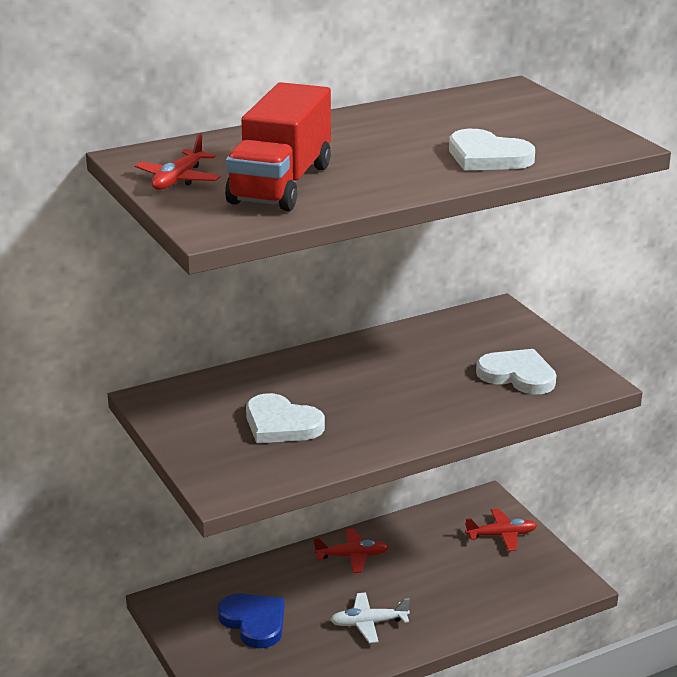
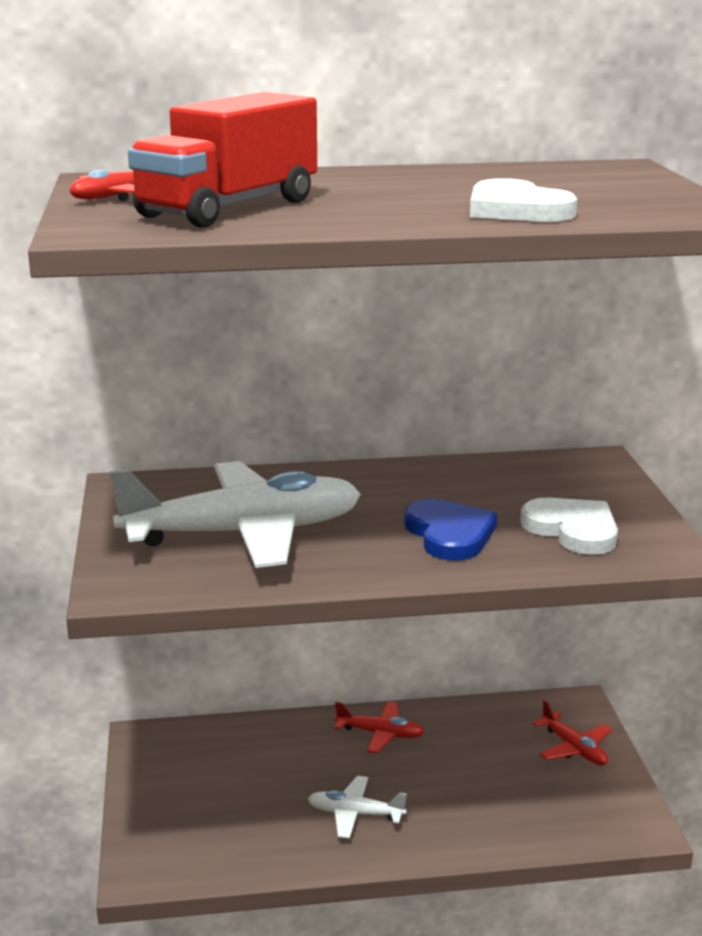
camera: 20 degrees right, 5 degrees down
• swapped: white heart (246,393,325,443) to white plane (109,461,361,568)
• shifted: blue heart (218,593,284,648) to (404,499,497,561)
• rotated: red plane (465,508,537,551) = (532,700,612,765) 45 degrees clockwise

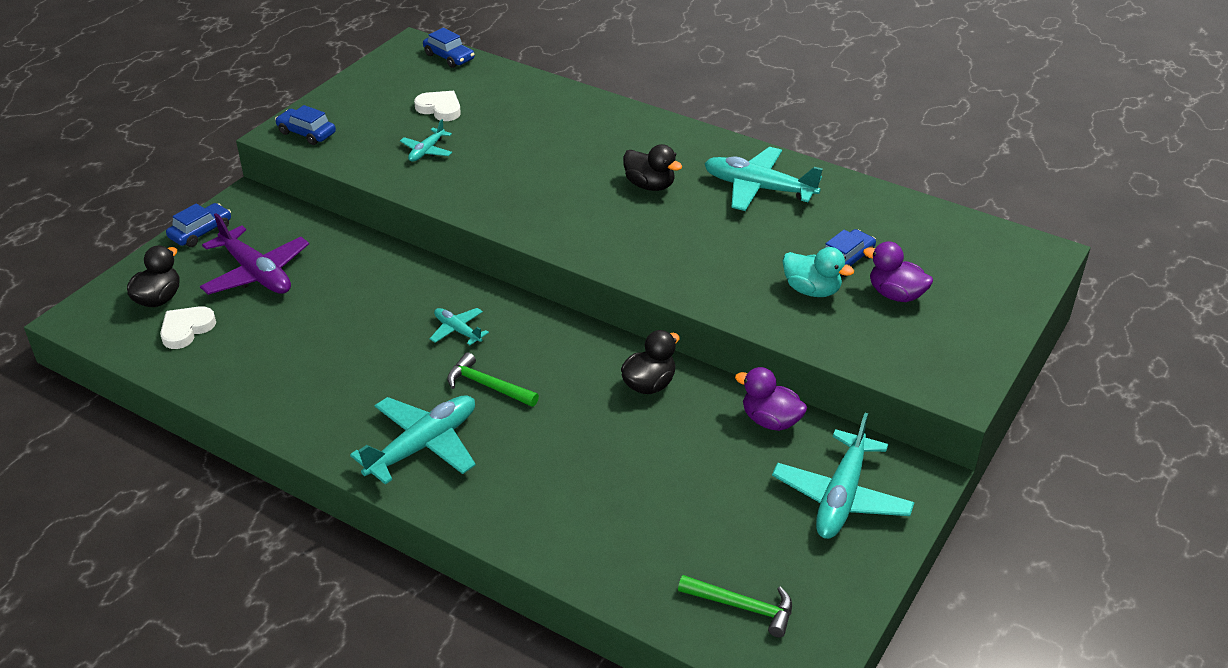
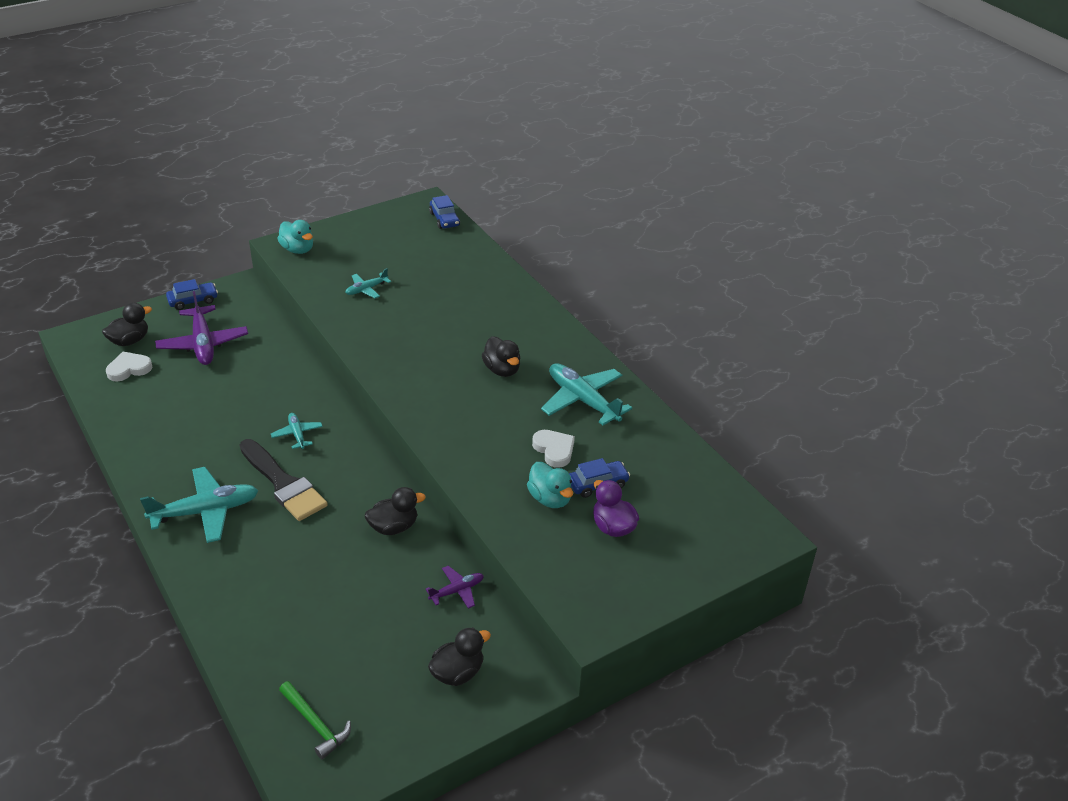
camera: 25 degrees right, 0 degrees up
• swapped: green hammer (447,352,539,407) to black brush (240,439,328,521)
• swapped: blue car (275,105,336,145) to turquoise duck (277,220,313,254)
• swapped: purple duck (735,367,807,431) to purple plane (426,566,484,609)
• swapped: turquoise plane (772,413,915,539) to black duck (428,627,491,686)
• shifted: white heart (414,91,461,121) to (532,430,575,468)

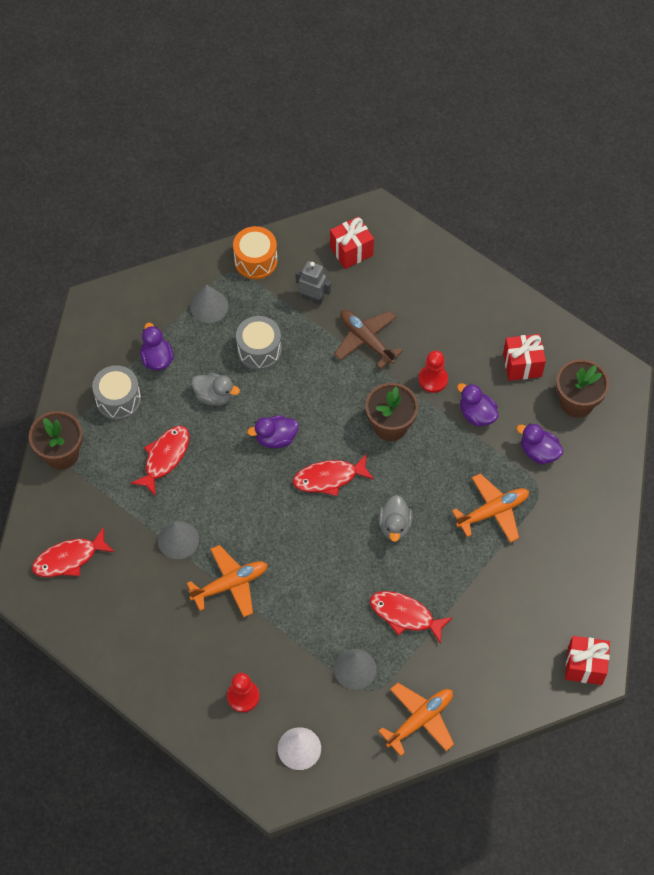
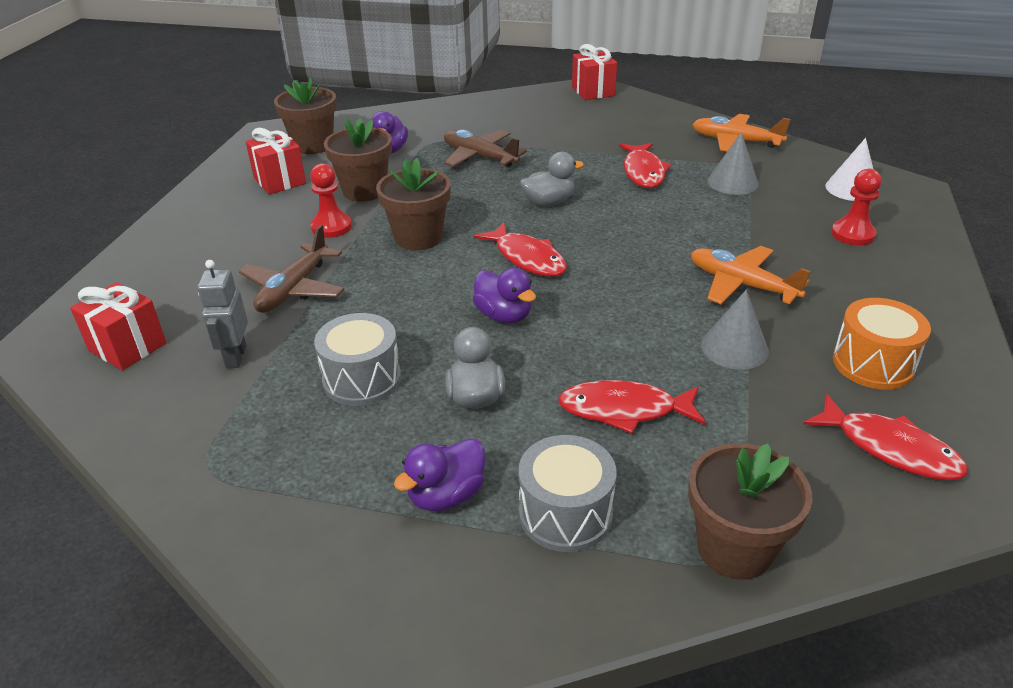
camera: 115 degrees left, 25 degrees down
• swapped: purple duck (457,383,499,426) to brown flower pot (324,118,392,202)
• repainted: orange plane (452,474,529,543) to brown plane (444,129,527,168)
• shifted: orange drum (233,226,278,279) to (833,298,931,390)
• gone: grey cone (190,285,228,323)

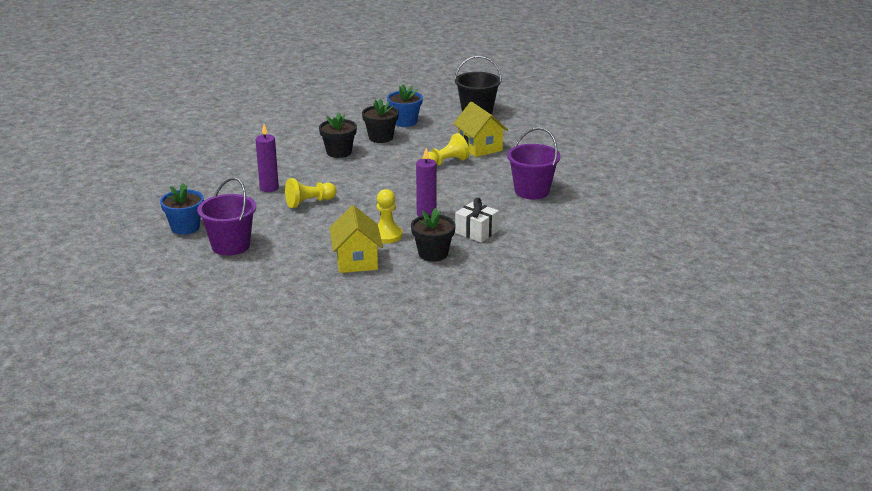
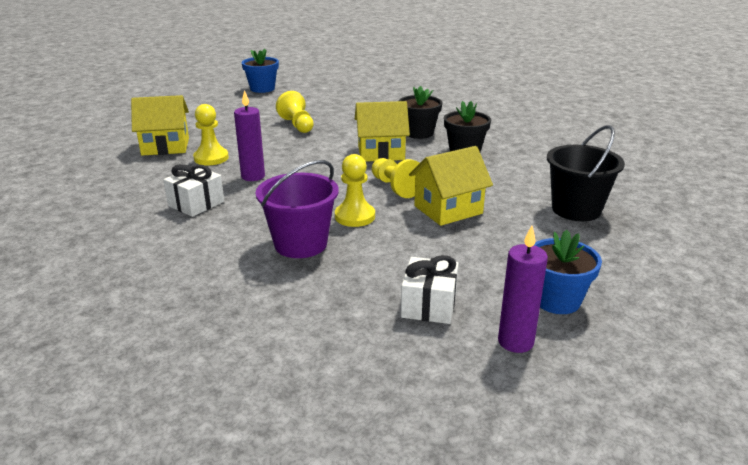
camera: 90 degrees right, 0 degrees up
• new: yellow pawn (335,154,375,227)
• new: yellow house (355,101,410,162)
• new: white gift (401,255,459,324)
• shifted: purple candle (256,124,279,192) to (498,226,548,353)
• shifted: blue flower pot (387,84,423,127) to (534,230,602,314)
• gone: purple bucket (197,177,256,256)
• gone: black flower pot (411,208,456,262)

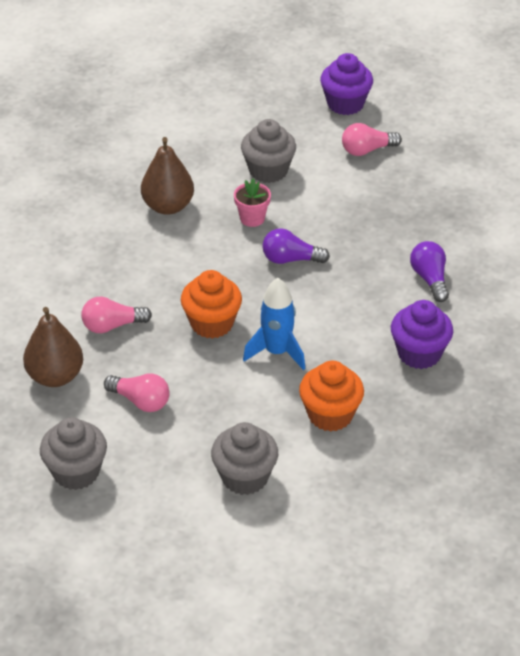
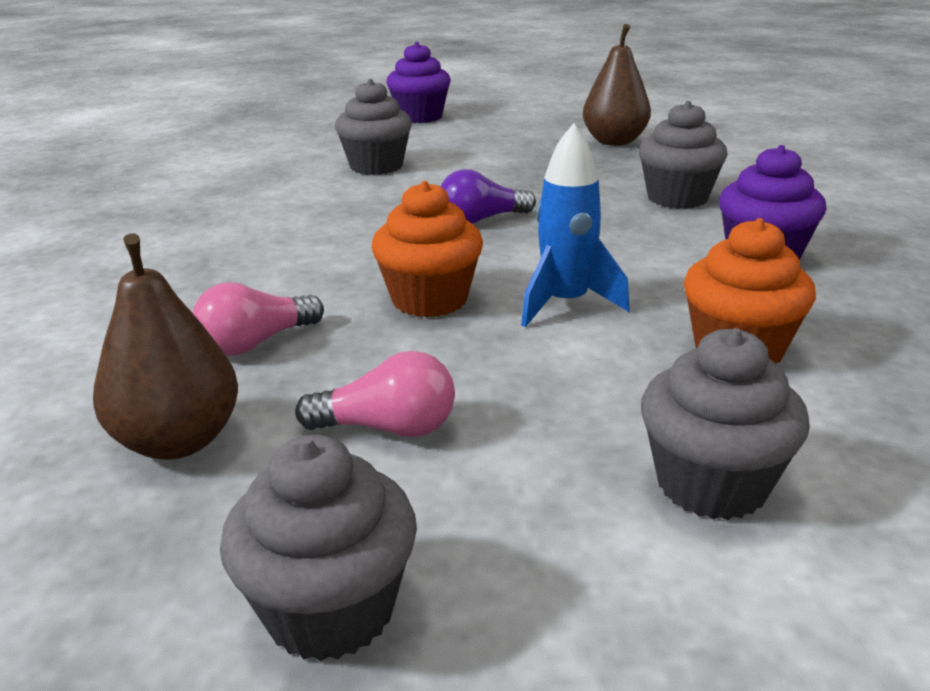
camera: 25 degrees left, 15 degrees down
• shifted: brown pear (141,137,194,215) to (583,24,651,146)
• swapped: purple light bulb (410,241,449,302) to grey cupcake (639,101,728,209)
• gone: pink flower pot (234,179,271,227)
• gone: pink light bulb (342,123,402,156)

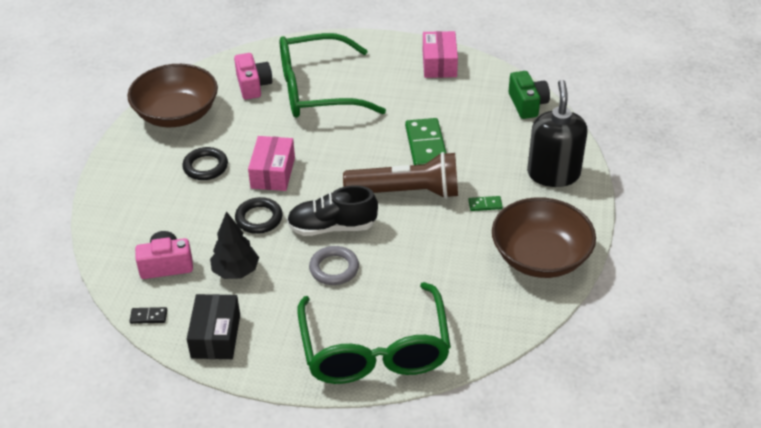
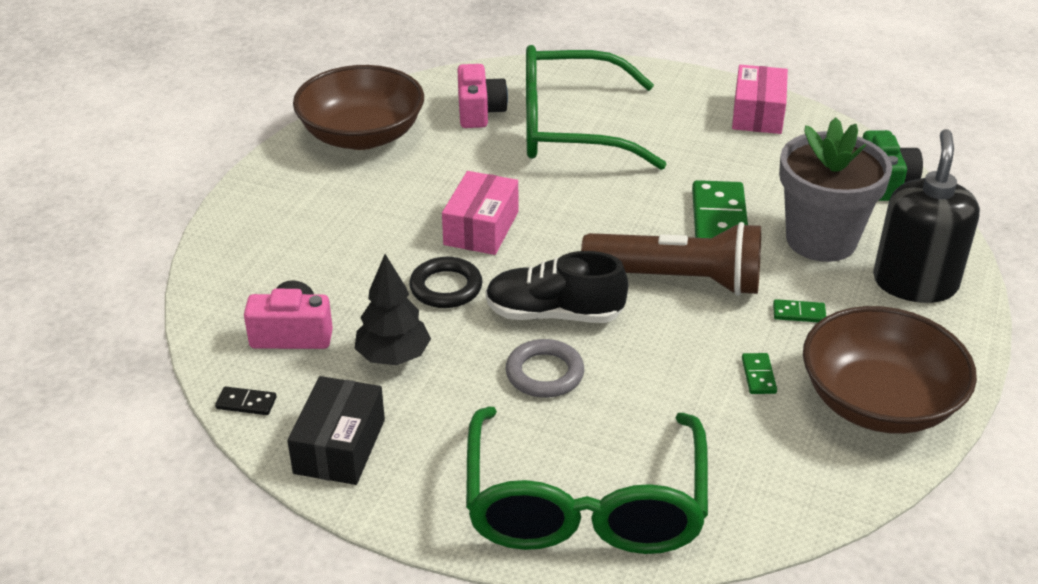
camera: 10 degrees right, 5 degrees down
• new: green domino (742,353,777,394)
• new: grey flower pot (779,117,892,262)
• gone: black ring (182,147,228,180)

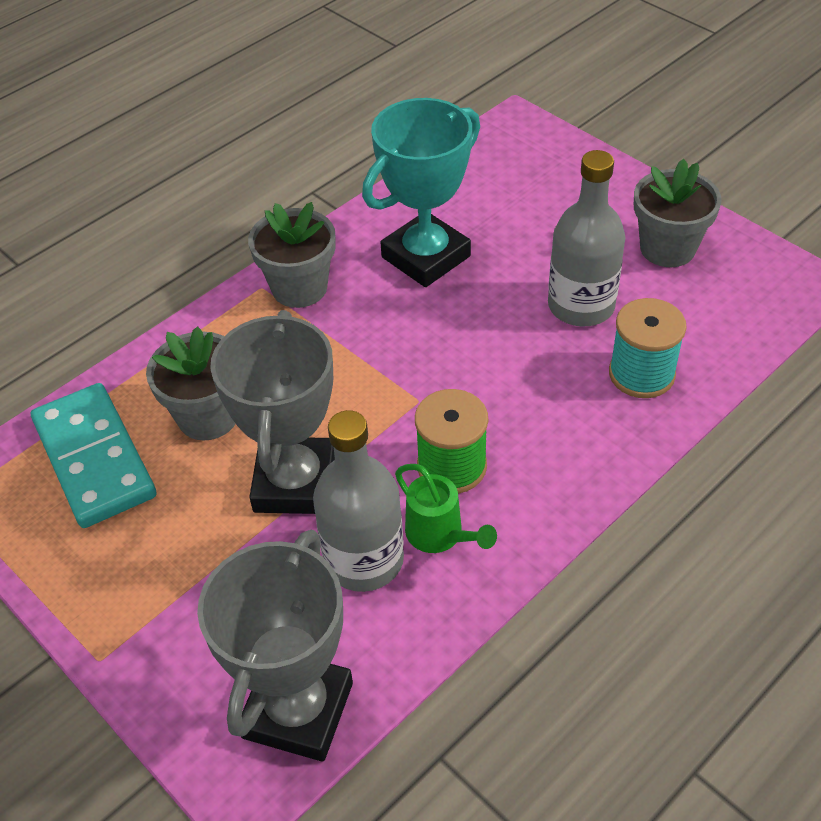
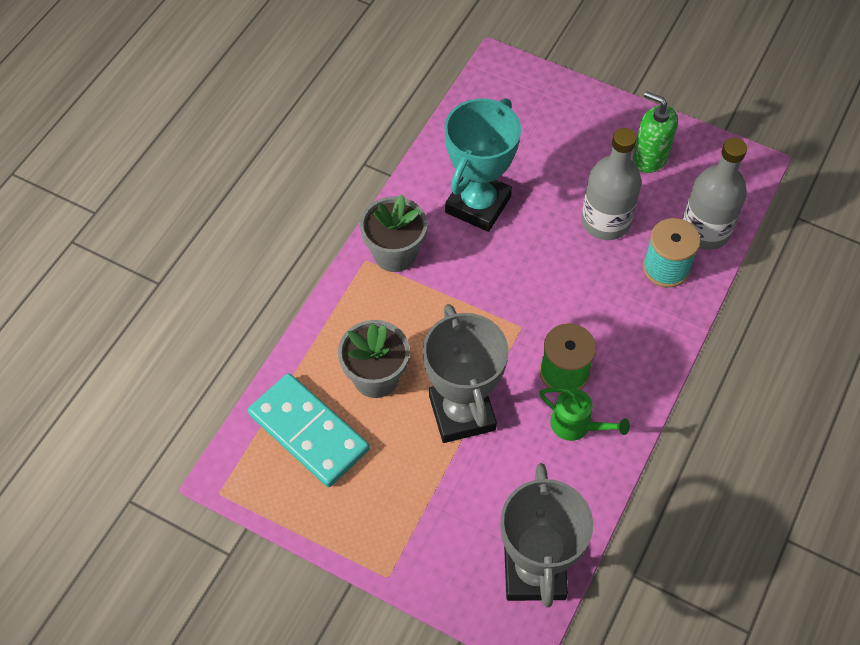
camera: 20 degrees left, 10 degrees up
• swapped: grey flower pot (634,159,722,267) to green soap dispenser (633,91,678,173)
• shifted: grey bottle (313,410,404,592) to (682,138,747,250)

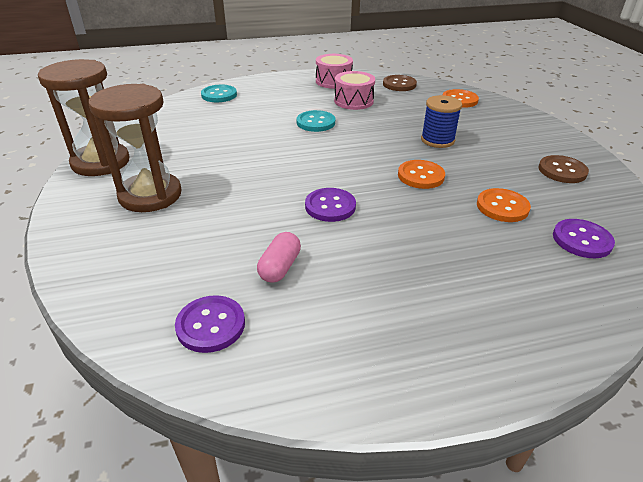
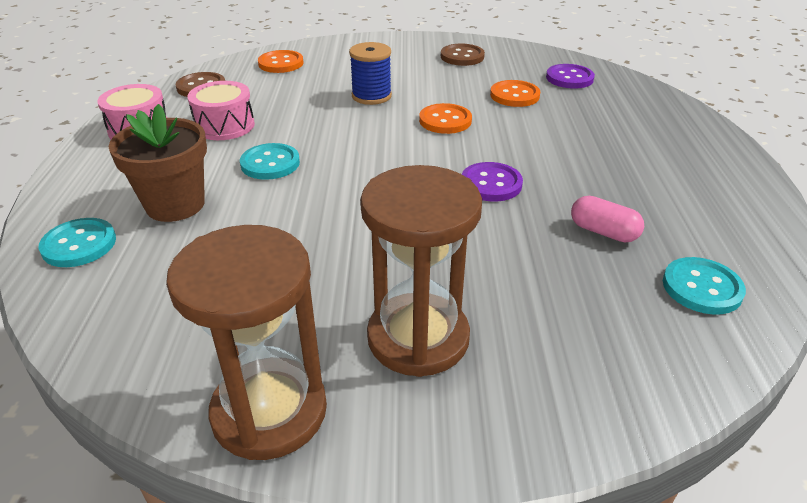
camera: 75 degrees left, 0 degrees up
• new: brown flower pot (108,104,207,222)
• repainted: purple button (175,295,245,353) to turquoise button (663,257,746,315)

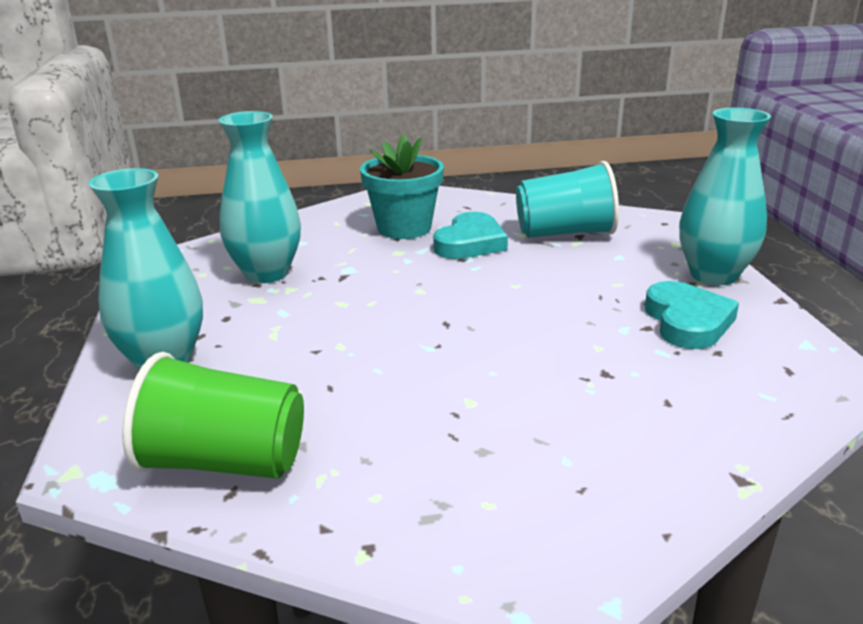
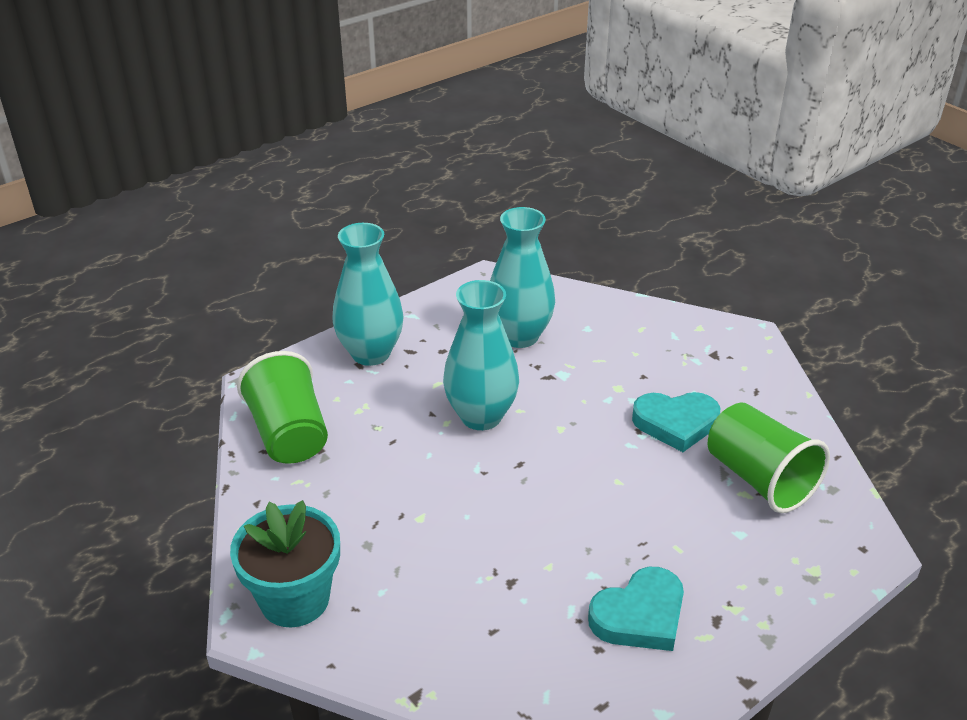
camera: 60 degrees right, 10 degrees up
• shifted: turquoise flower pot (360,134,444,239) to (230,500,340,627)
• shifted: turquoise vase (679,108,771,285) to (443,280,519,430)
• repainted: turquoise cup (516,161,619,238) to green cup (708,403,830,513)

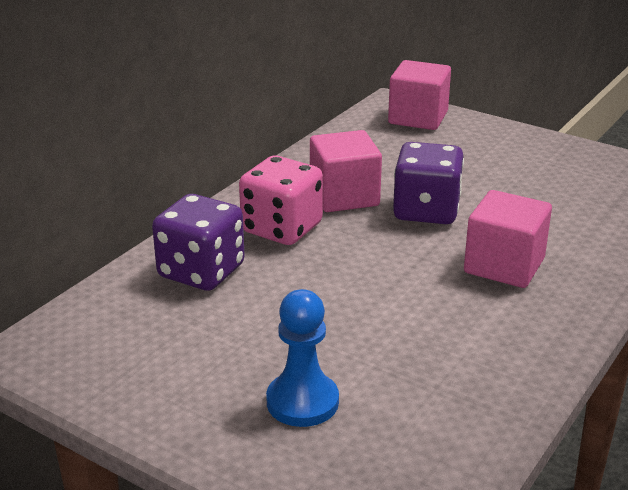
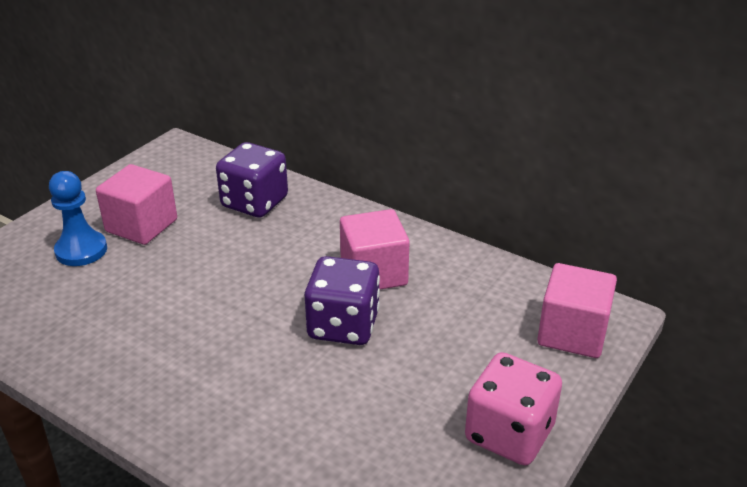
camera: 90 degrees right, 5 degrees up
• shifted: pink cube (464,190,552,288) to (96,164,177,245)
• shifted: pink dice (239,156,323,245) to (465,352,562,465)

